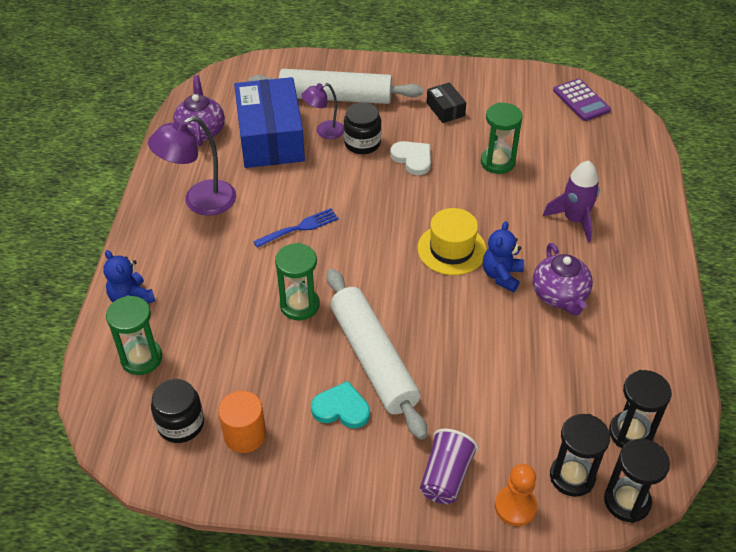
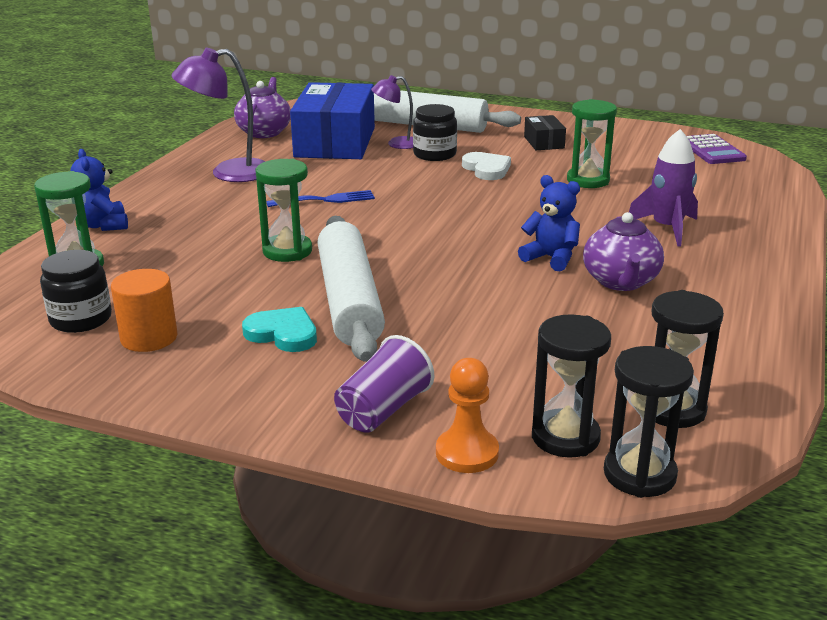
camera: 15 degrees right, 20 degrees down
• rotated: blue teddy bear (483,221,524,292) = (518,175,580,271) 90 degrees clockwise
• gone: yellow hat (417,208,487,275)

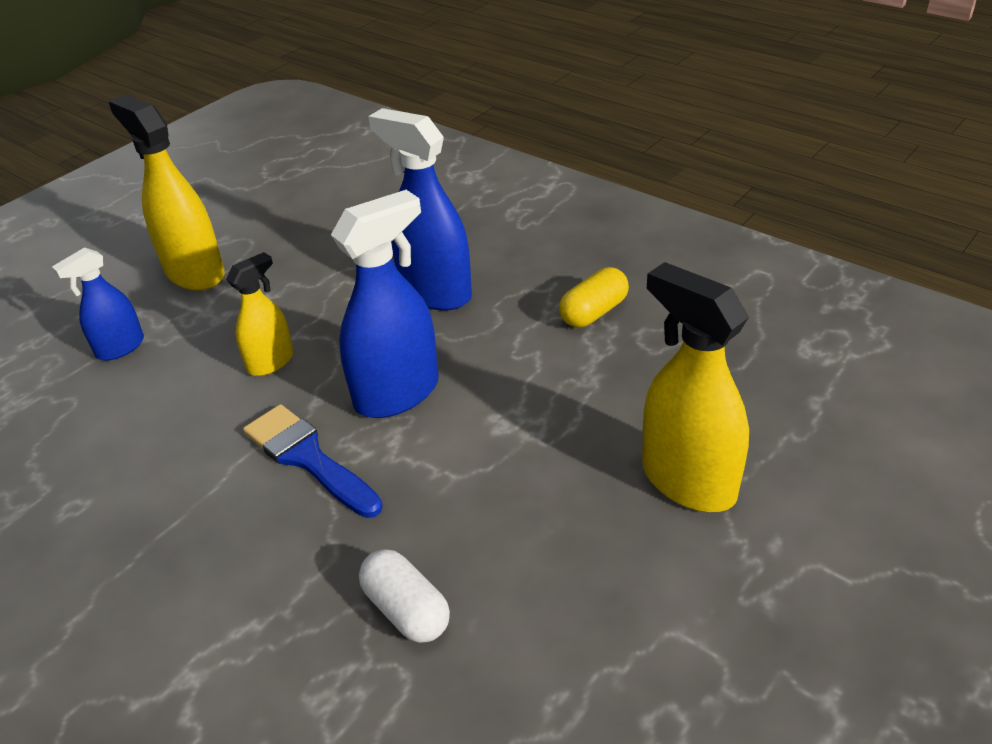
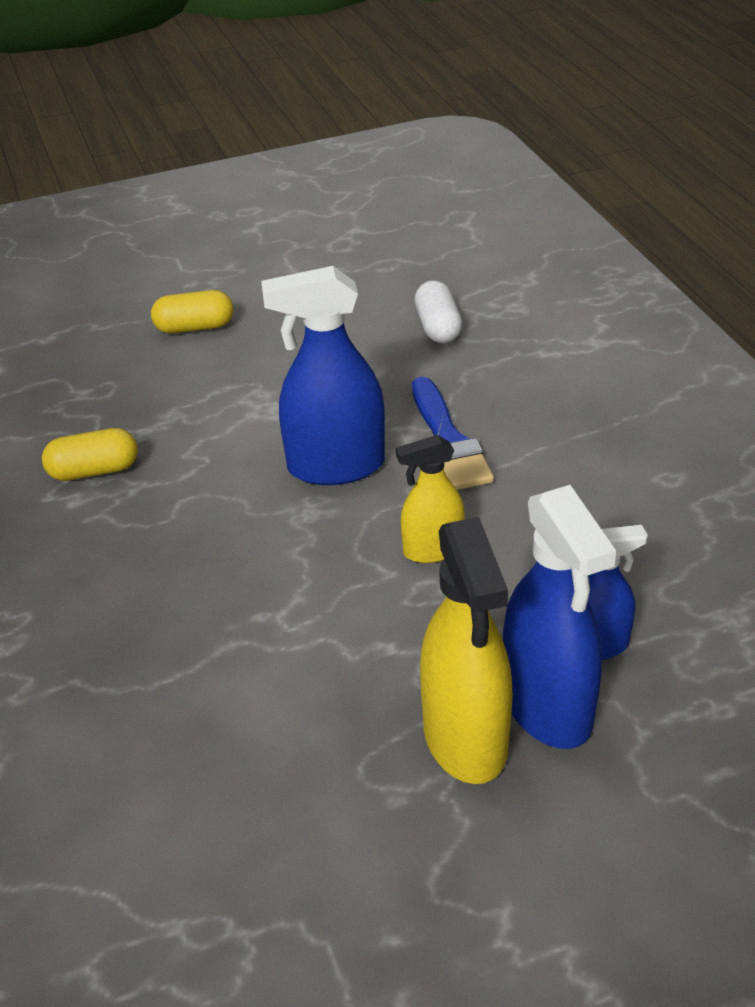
camera: 150 degrees left, 0 degrees up
• swapped: yellow spray bottle (642,262,749,512) to yellow capsule (151,290,233,333)
• shifted: blue spray bottle (368,108,472,310) to (503,485,616,749)

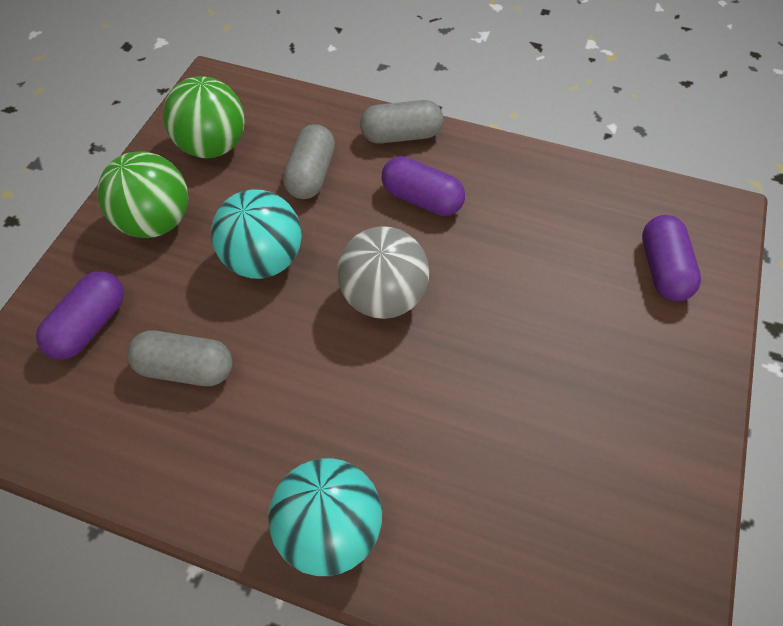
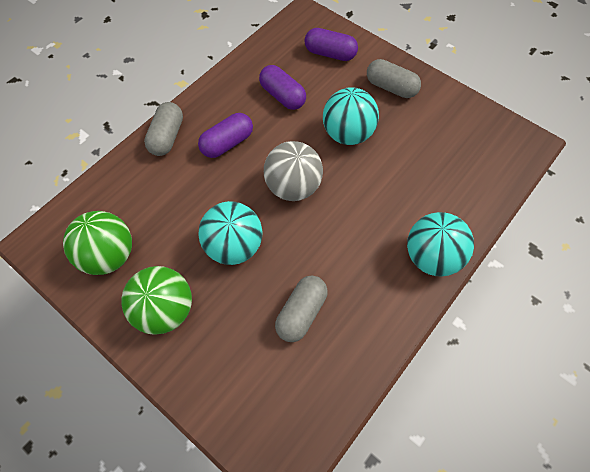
camera: 70 degrees left, 5 degrees up
• shifted: purple capsule (36,271,124,360) to (259,65,306,110)
• new: turquoise ball (323,87,379,145)
• shifted: grey capsule (283,124,335,199) to (367,59,421,98)

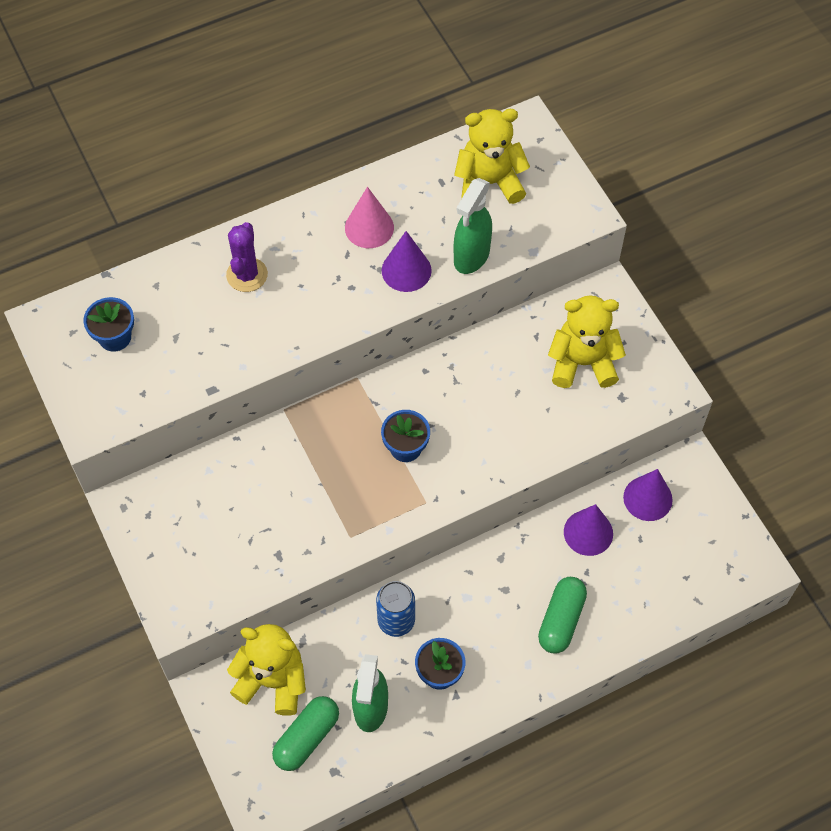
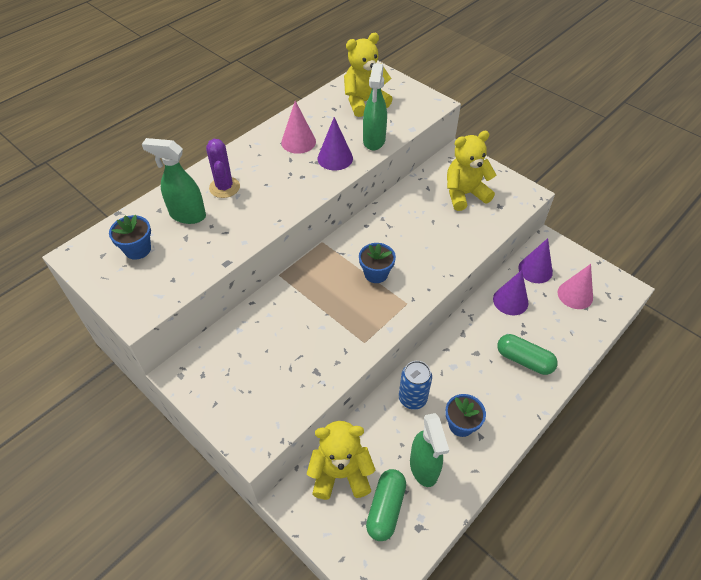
camera: 20 degrees left, 10 degrees down
• new: green spray bottle (142,138,206,224)
• rotated: green capsule (538,577,587,653) = (497,334,558,375) 60 degrees counterclockwise
• new: pink cone (557,264,593,309)

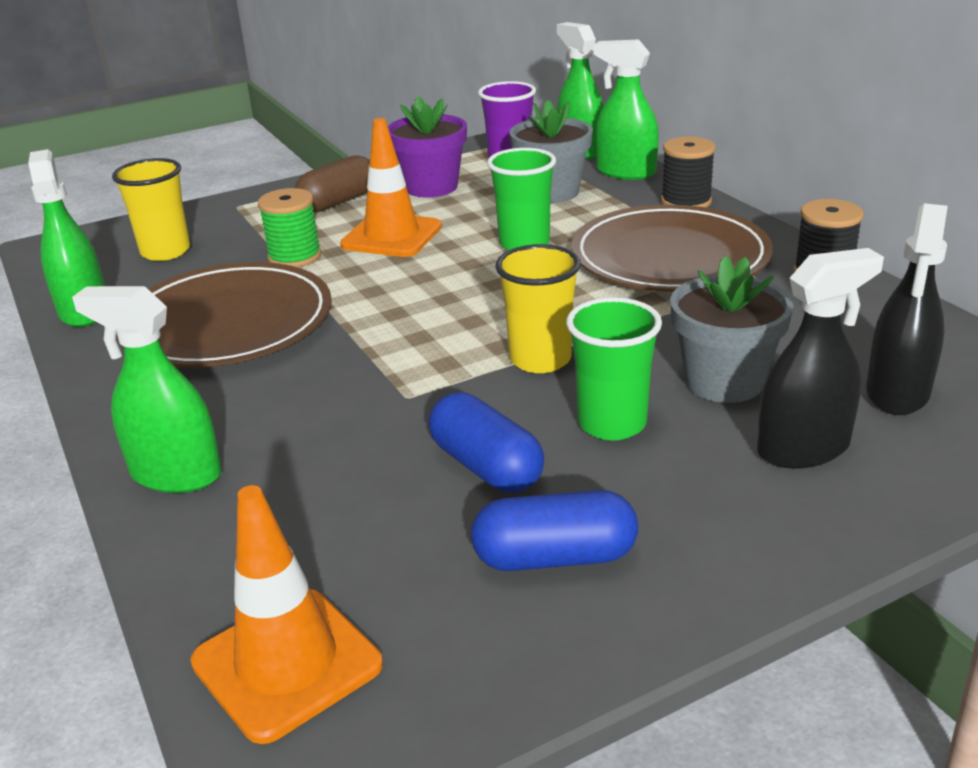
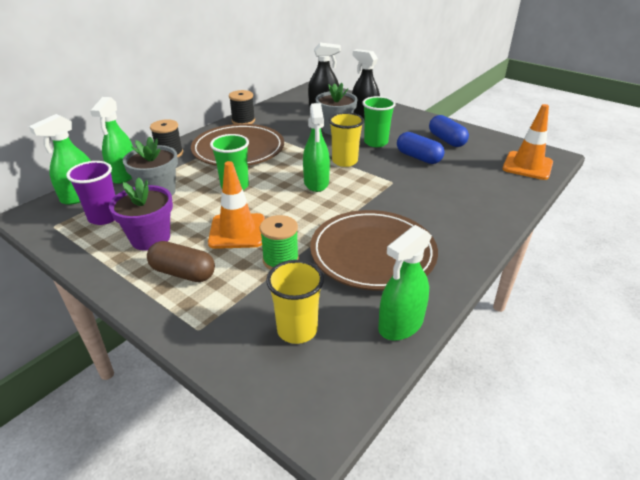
camera: 115 degrees left, 5 degrees up
• shifted: green spray bottle (72,286,221,493) to (303,103,330,192)
• rotated: blue capsule (429,392,544,493) = (397,132,445,164) 75 degrees counterclockwise

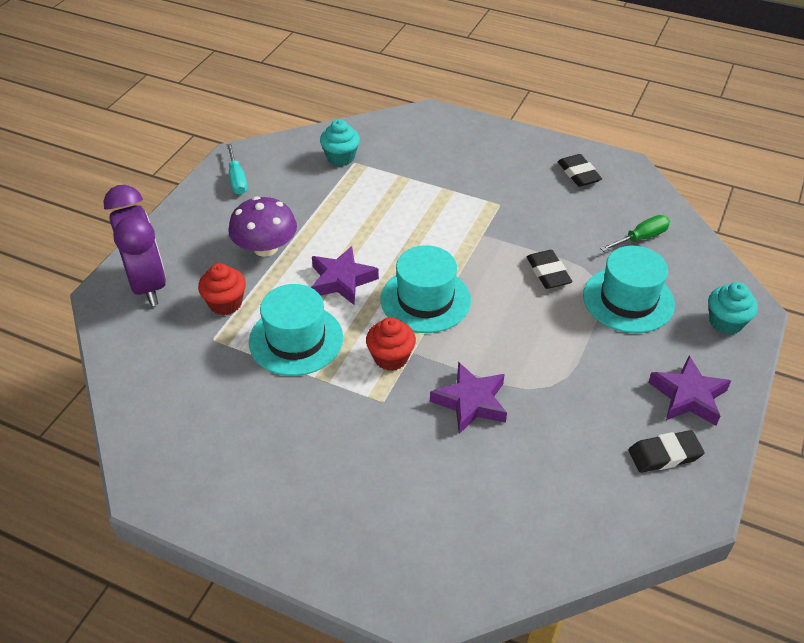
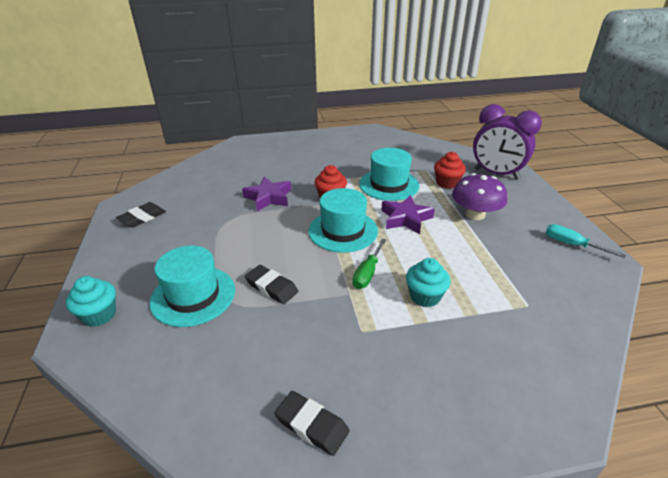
camera: 145 degrees right, 10 degrees down
• shifted: green screwdriver (600,215,670,252) to (353,239,386,289)
• shifted: turquoise cupcake (320,119,360,166) to (406,258,450,307)
• gone: purple star (648,356,731,426)

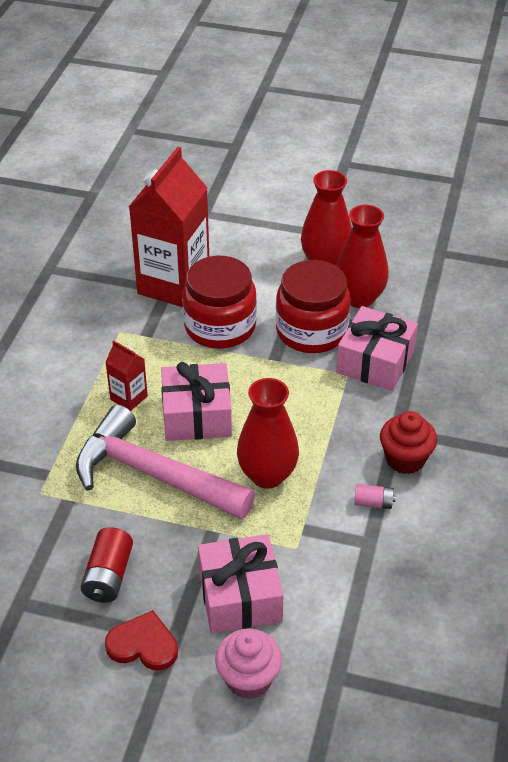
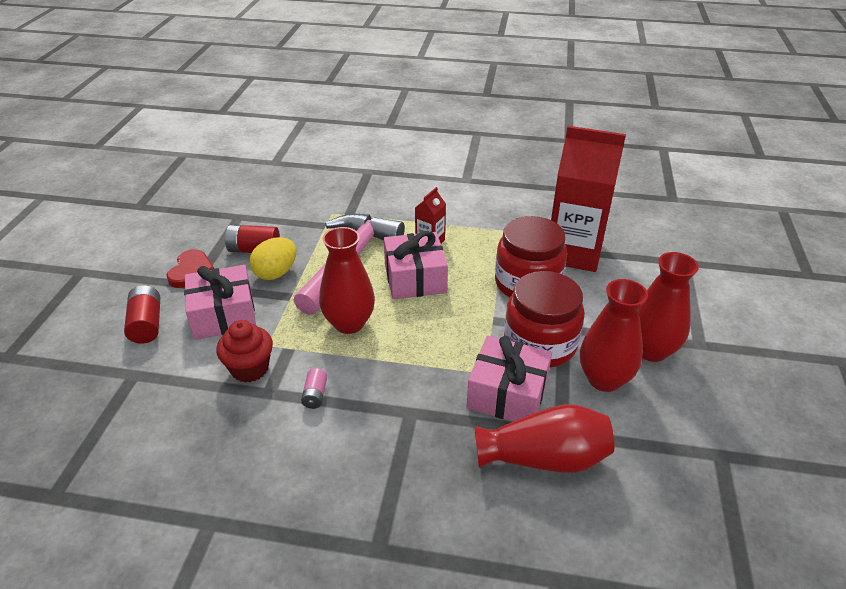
camera: 85 degrees right, 5 degrees down
• swapped: pink cupcake (215,629,282,699) to red battery (124,285,160,344)
• shifted: red cupcake (380,411,437,474) to (216,320,273,383)
• new: yellow egg (250,237,296,280)
• new: red vase (474,404,614,473)

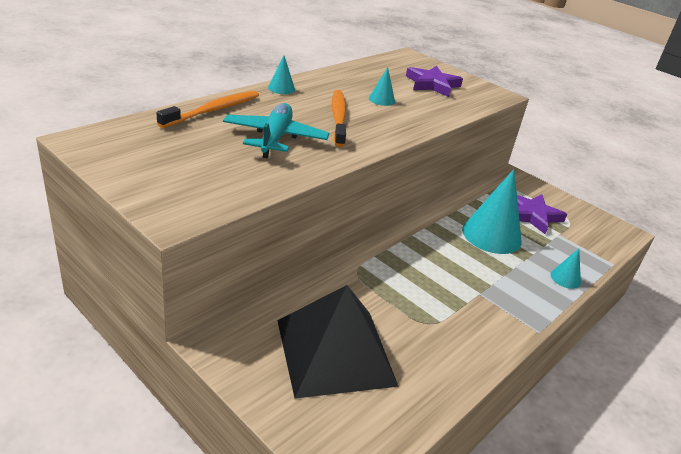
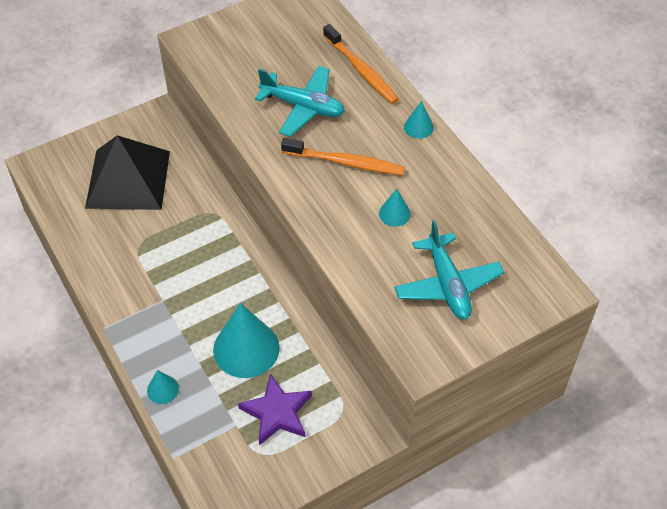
camera: 110 degrees right, 20 degrees up
• swapped: purple star (406,66,463,97) to turquoise plane (394,220,504,320)

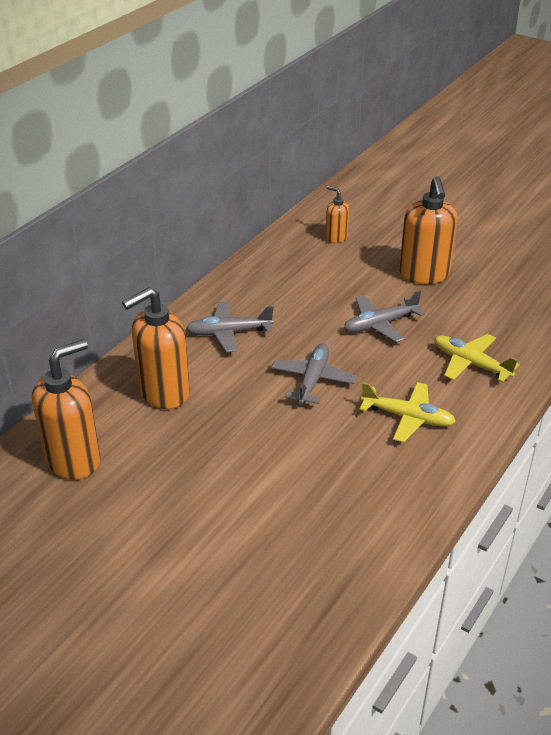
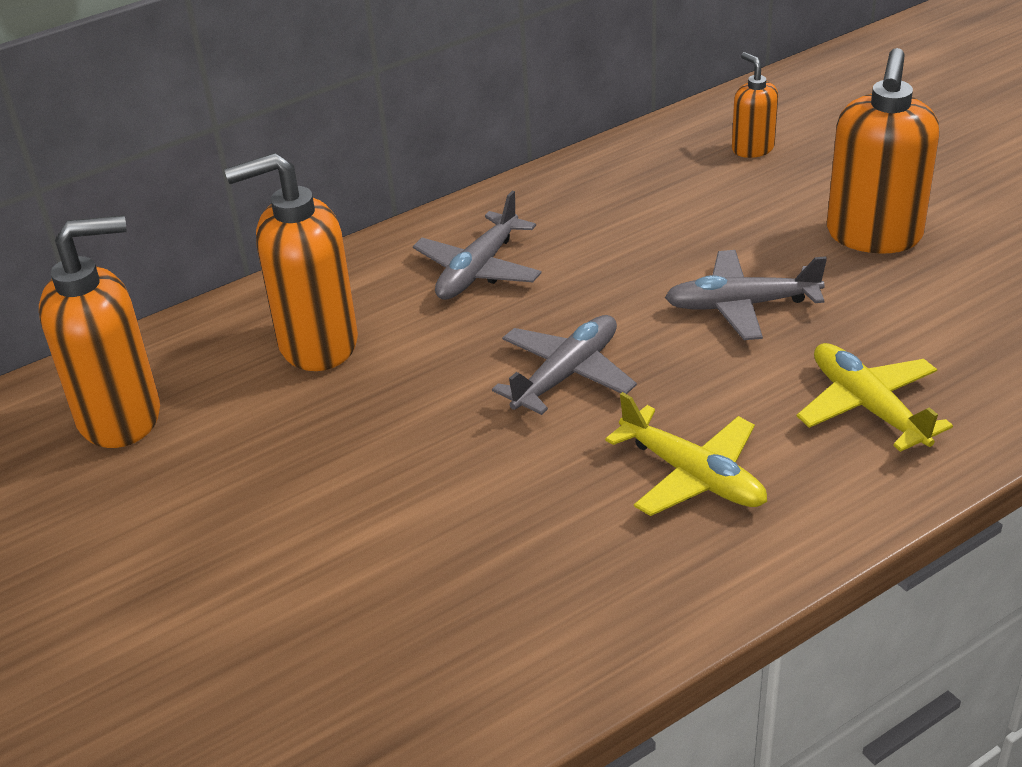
camera: 25 degrees right, 0 degrees up
• rotated: grey plane (186,302,274,352) = (413,191,542,300) 75 degrees counterclockwise

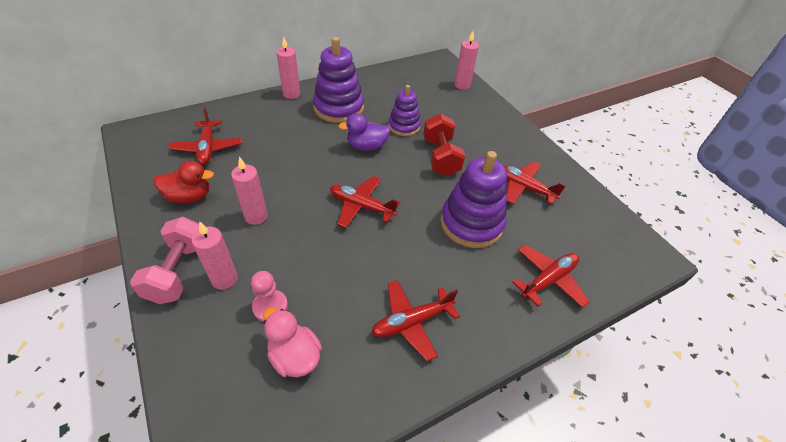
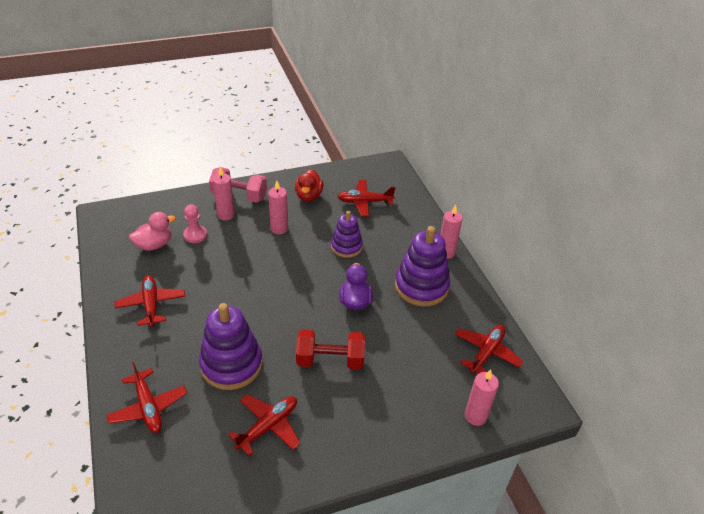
camera: 100 degrees right, 5 degrees down
• shifted: purple stacking toy (388,85,421,136) to (331,211,363,258)
• shifted: red plane (330,176,400,228) to (455,325,523,374)

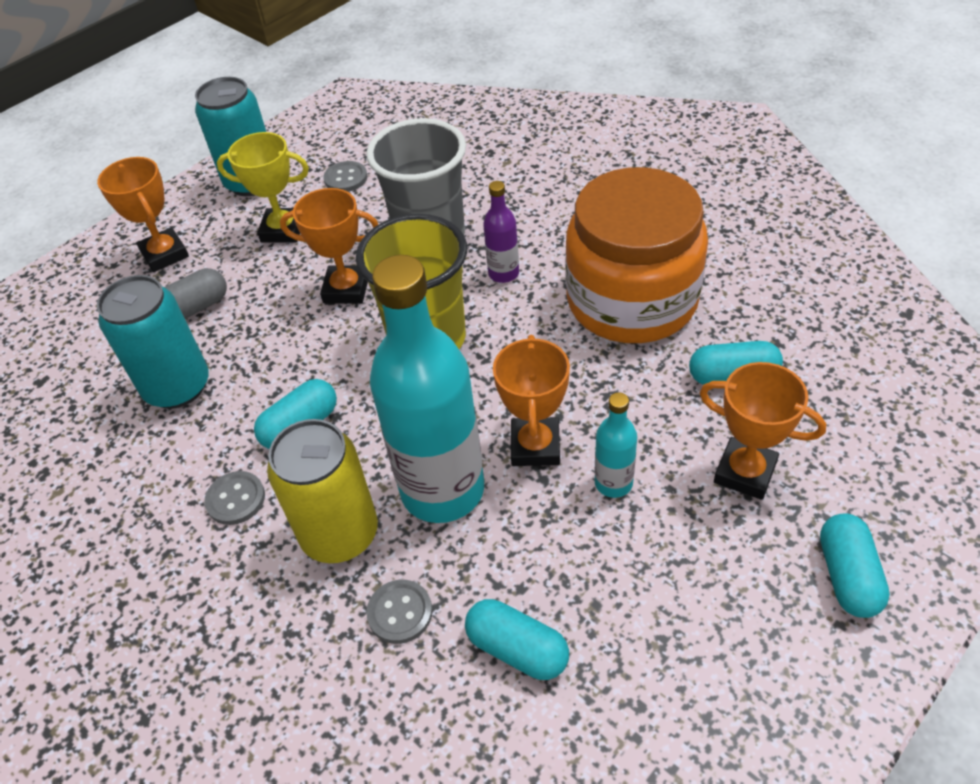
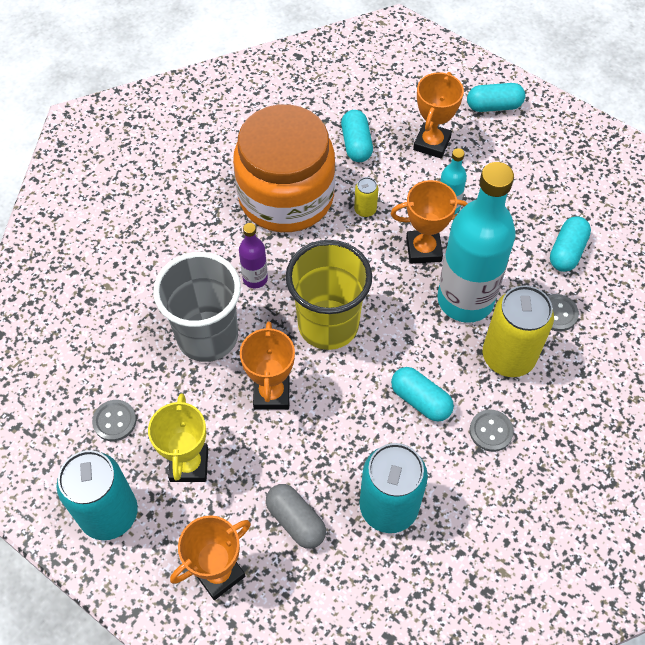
camera: 100 degrees left, 10 degrees up
• new: yellow can (354,177,378,217)

